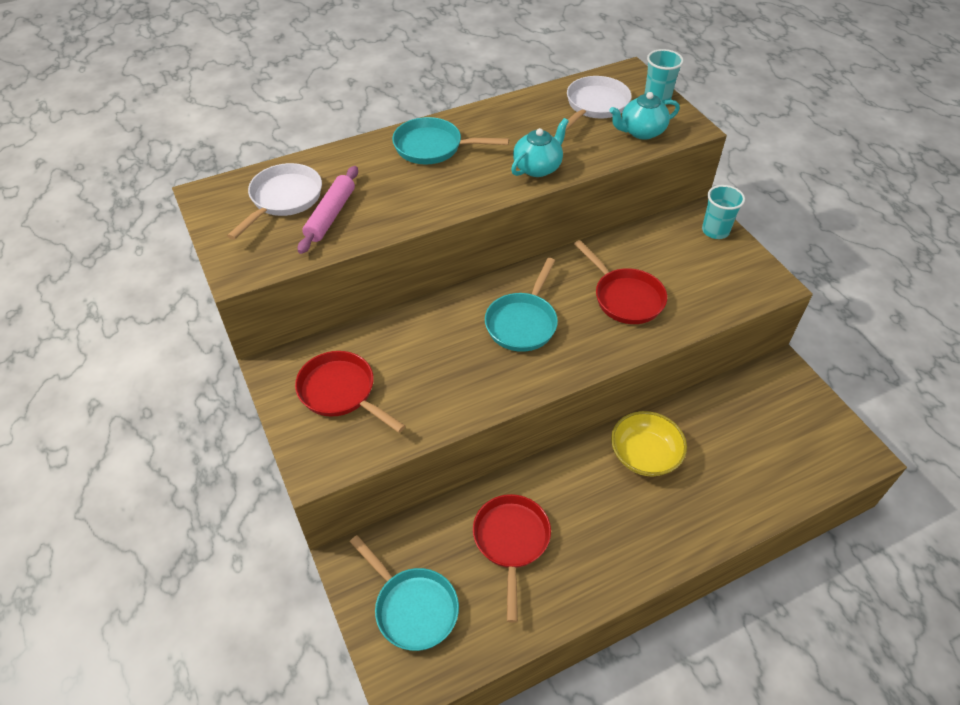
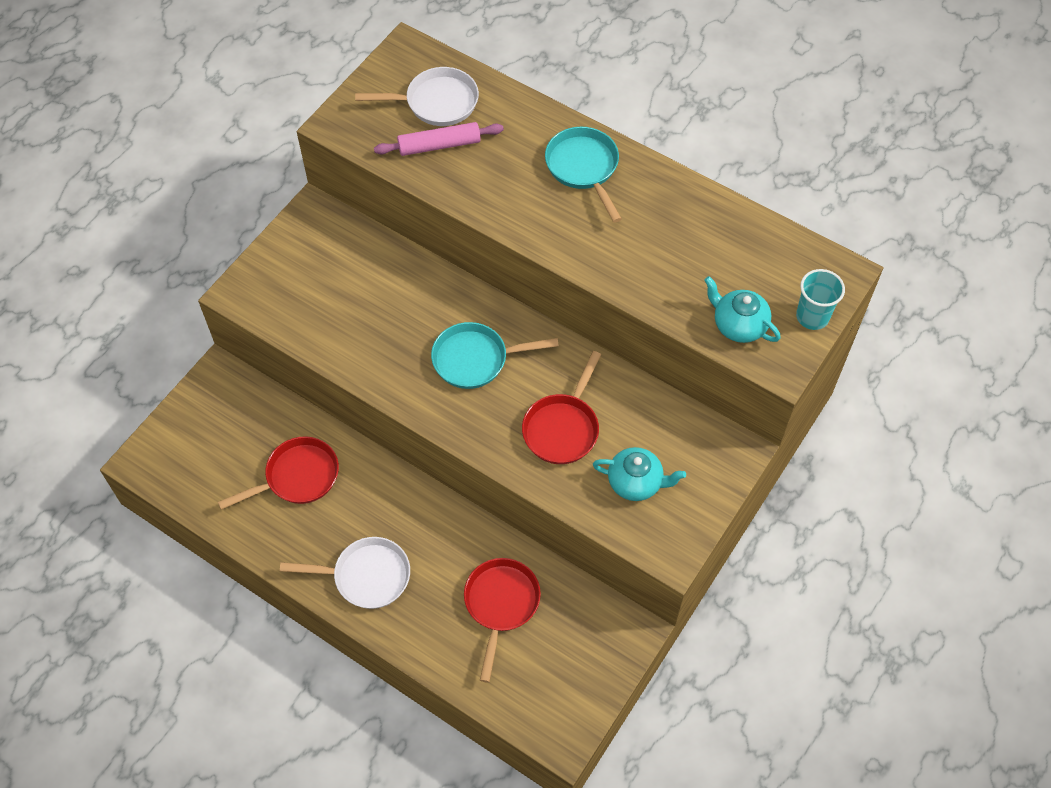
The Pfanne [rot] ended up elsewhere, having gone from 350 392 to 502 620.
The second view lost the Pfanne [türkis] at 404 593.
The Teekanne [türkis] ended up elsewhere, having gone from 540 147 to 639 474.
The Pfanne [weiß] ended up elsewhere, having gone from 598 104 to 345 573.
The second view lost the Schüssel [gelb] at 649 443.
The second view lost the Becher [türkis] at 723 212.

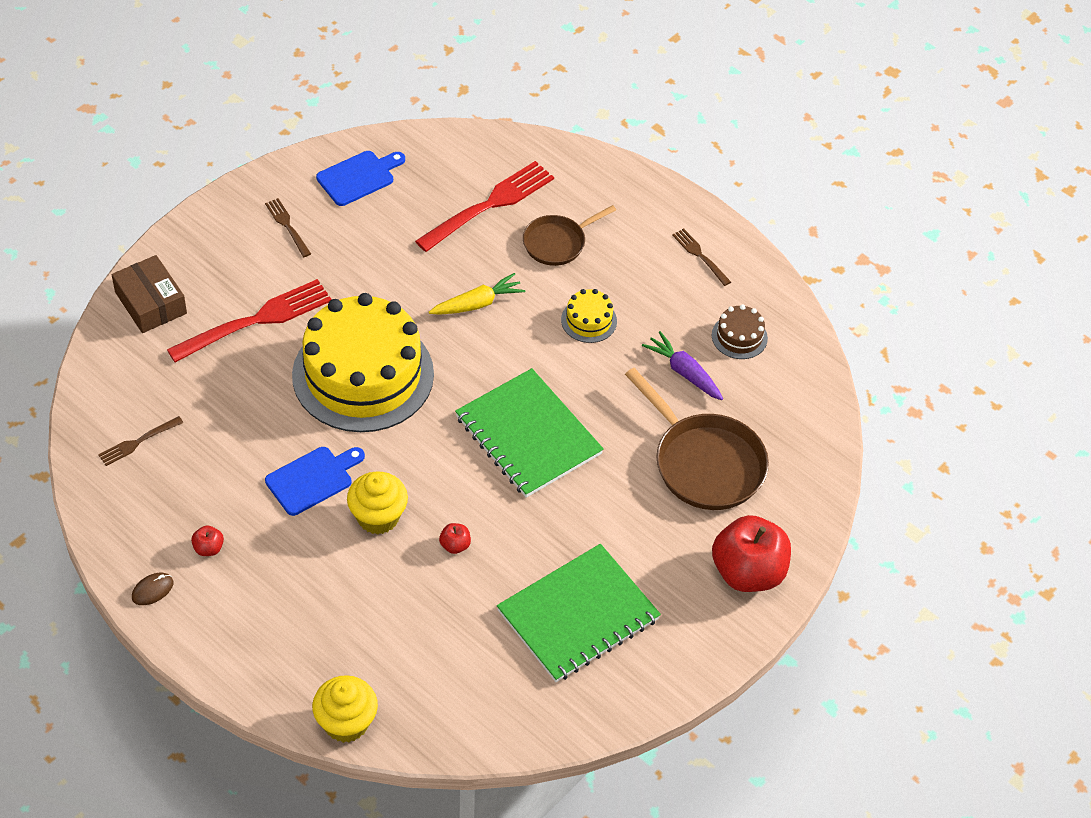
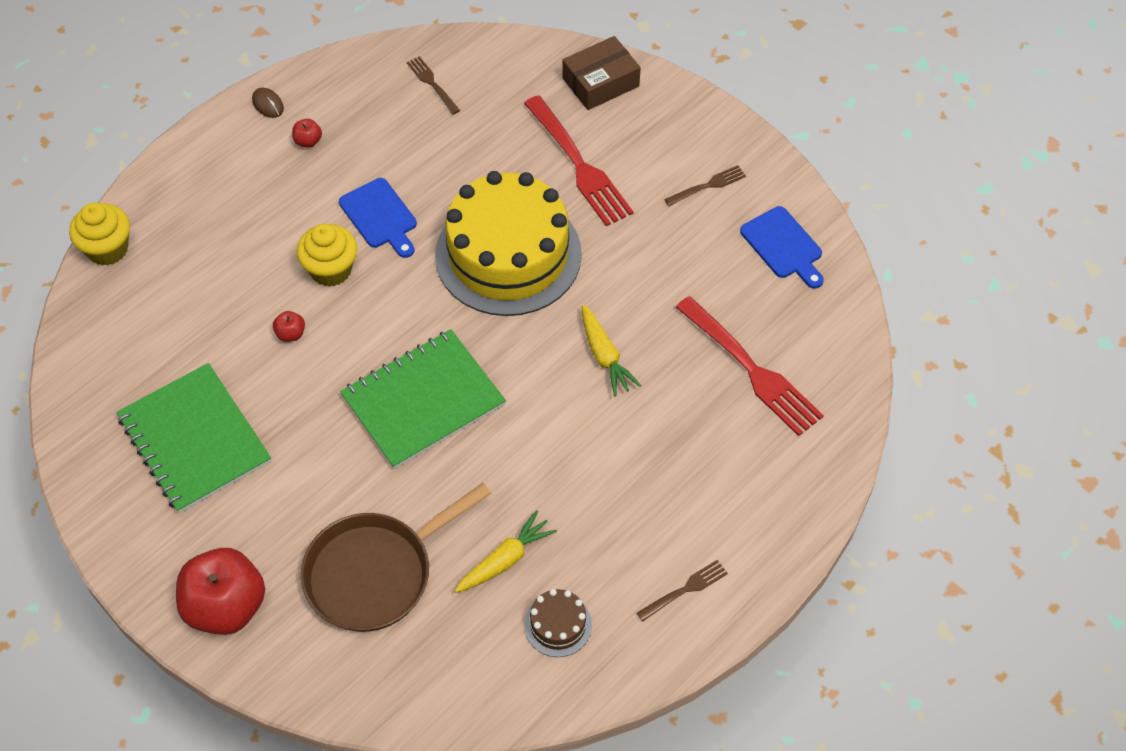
The second view lost the Pfanne [braun] at 569 235.
The second view lost the Kuchen [gelb] at 589 316.
What was the Karotte [lila] at 682 365 turned into the Karotte [gelb] at 506 551.

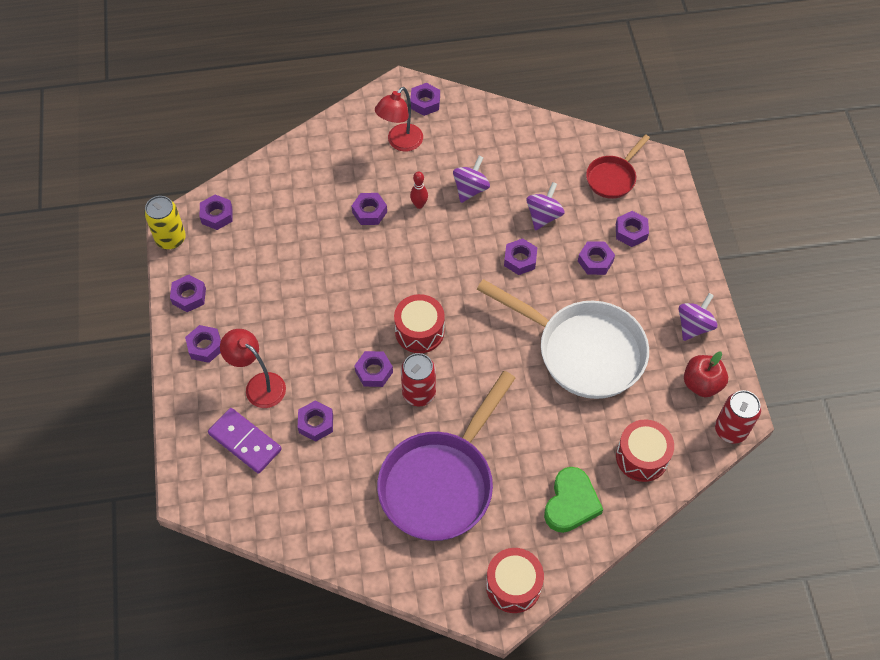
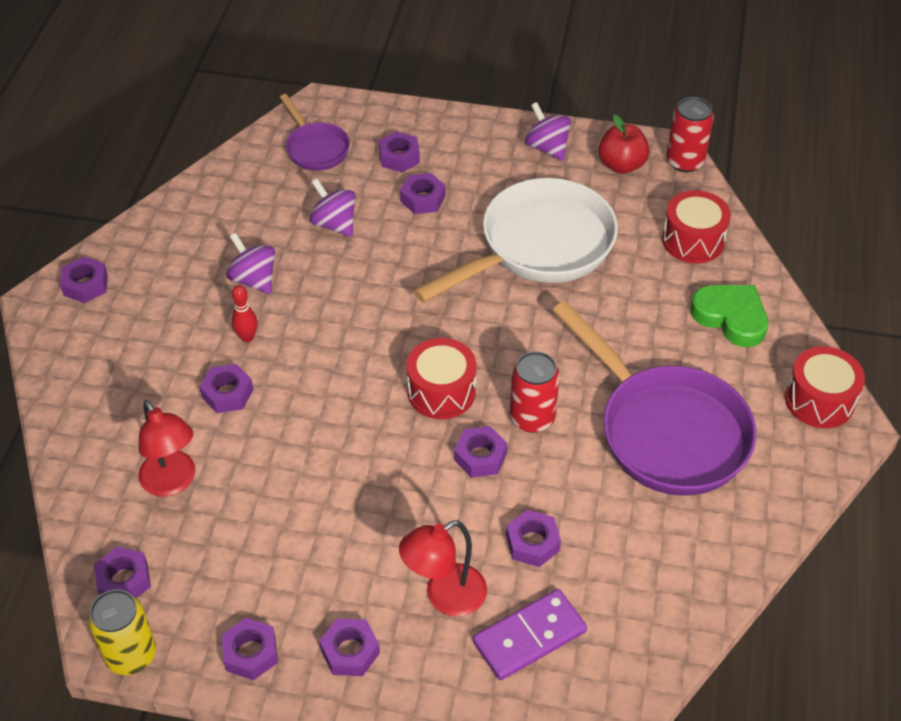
The Lampe [rot] ended up elsewhere, having gone from 399 119 to 166 448.
The second view lost the Sechskantmutter [lila] at 520 256.
What was the Pfanne [rot] at 618 166 turned into the Pfanne [lila] at 315 132.

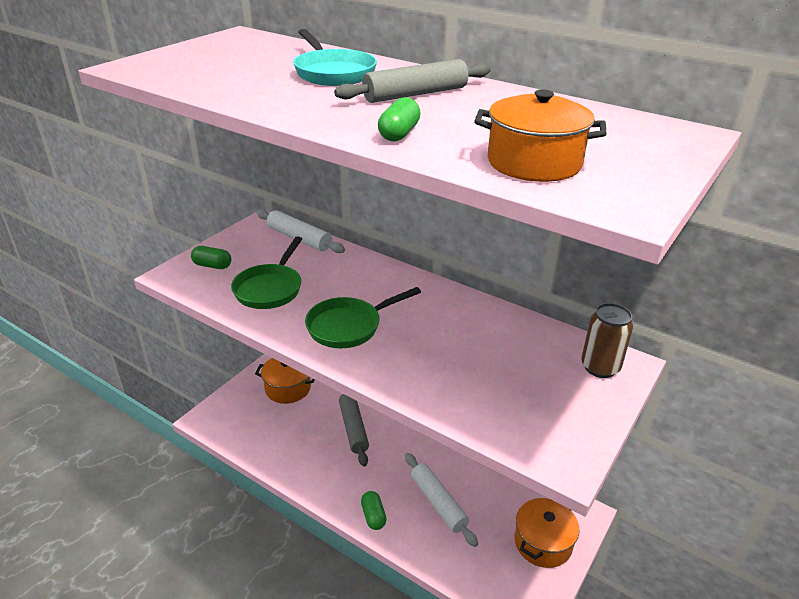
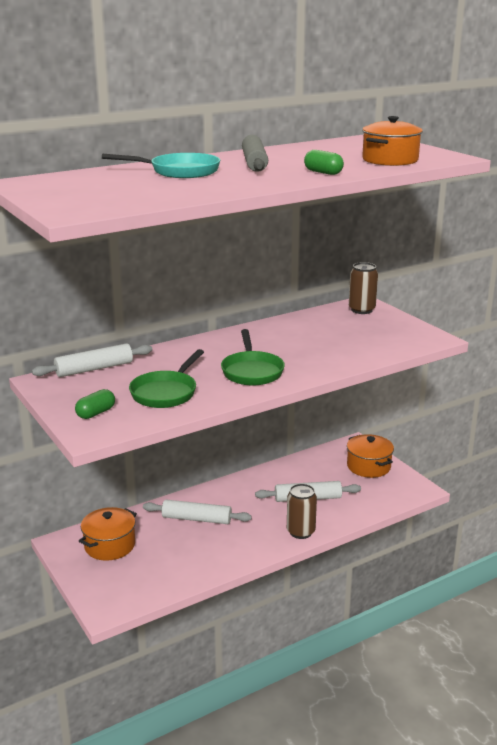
The Pfanne [grün] at 266 272 ended up facing another way, 75 degrees clockwise from before.
What was the Nudelholz [grau] at 354 430 turned into the Nudelholz [weiß] at 197 512.
Where the Kapsel [grün] stood at 374 510, the Dose [braun] came to stand at 302 511.

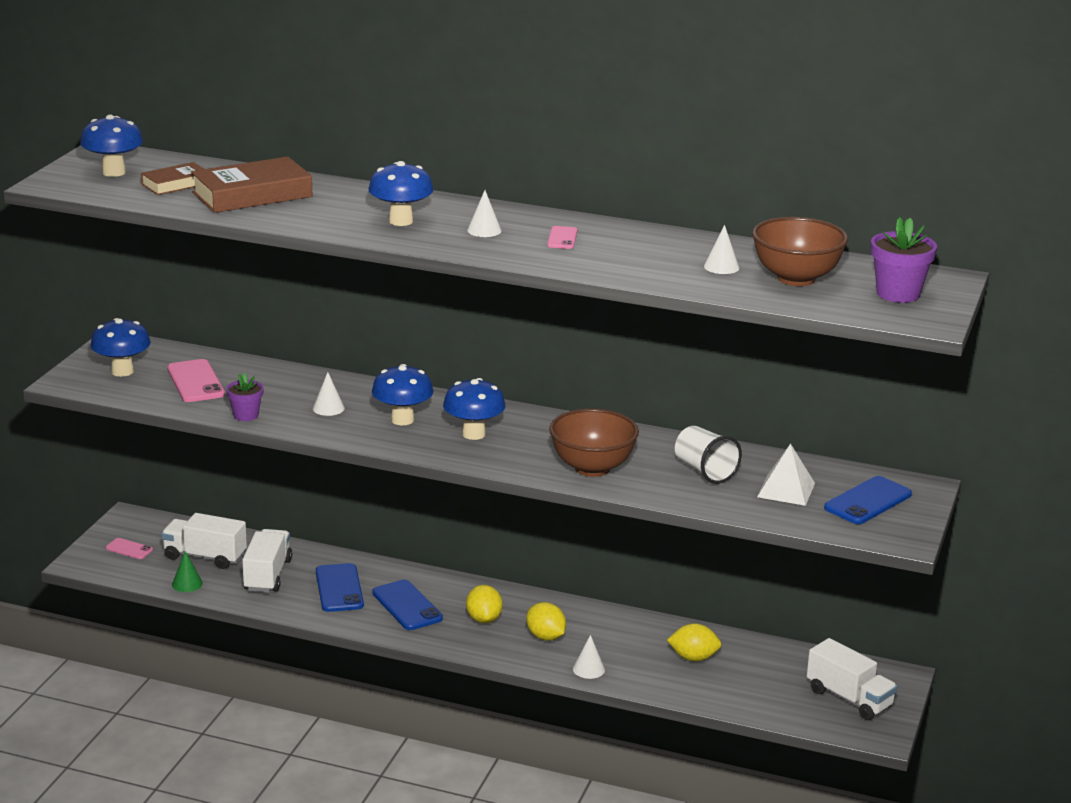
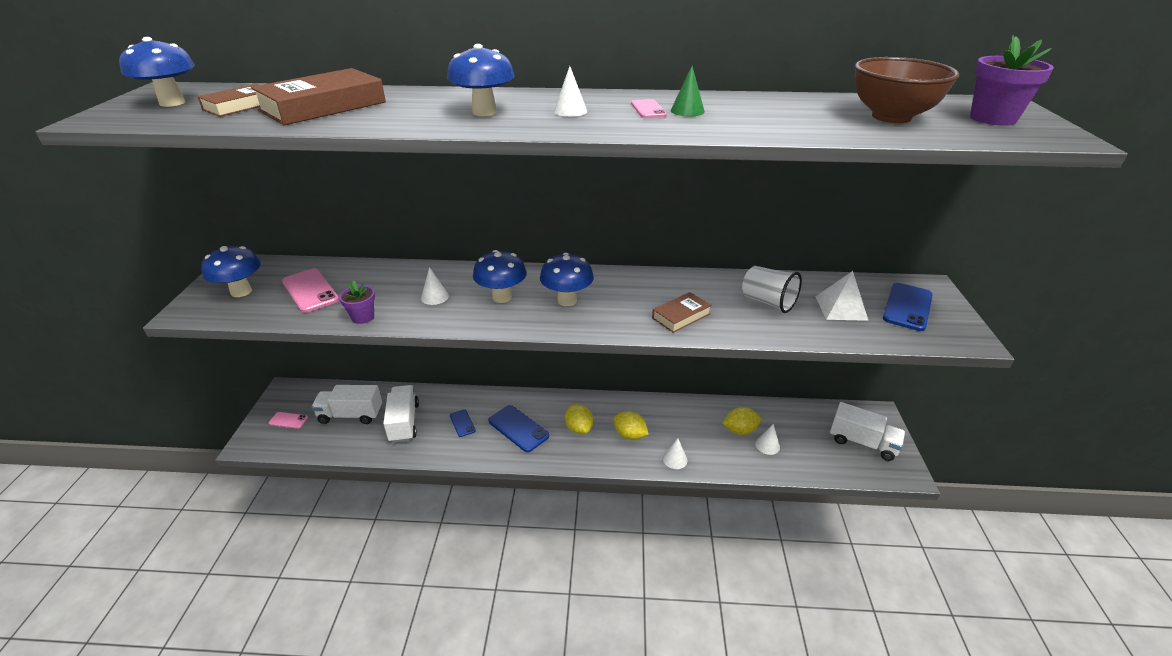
The Kegel [grün] ended up elsewhere, having gone from 187 571 to 688 91.
The size of the Handy [blau] at 340 587 changed by a factor of 0.56.
Where the Schüssel [braun] stood at 594 443, the Buch [braun] came to stand at 682 312.
The Kegel [weiß] ended up elsewhere, having gone from 721 249 to 767 439.

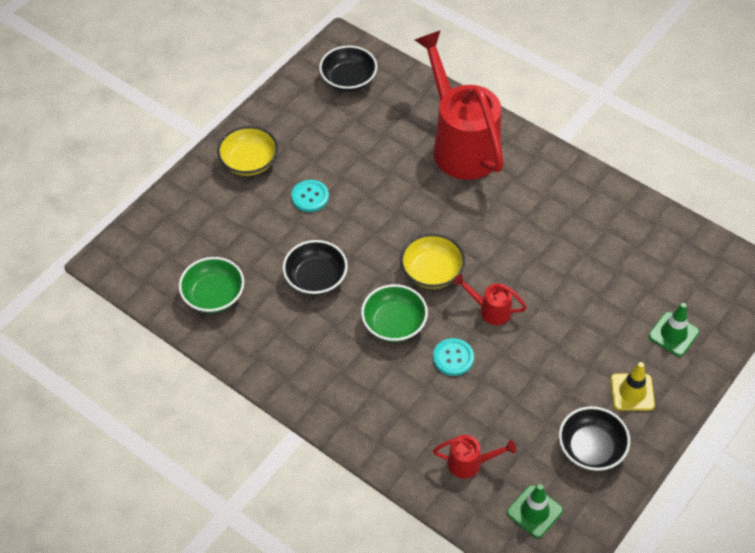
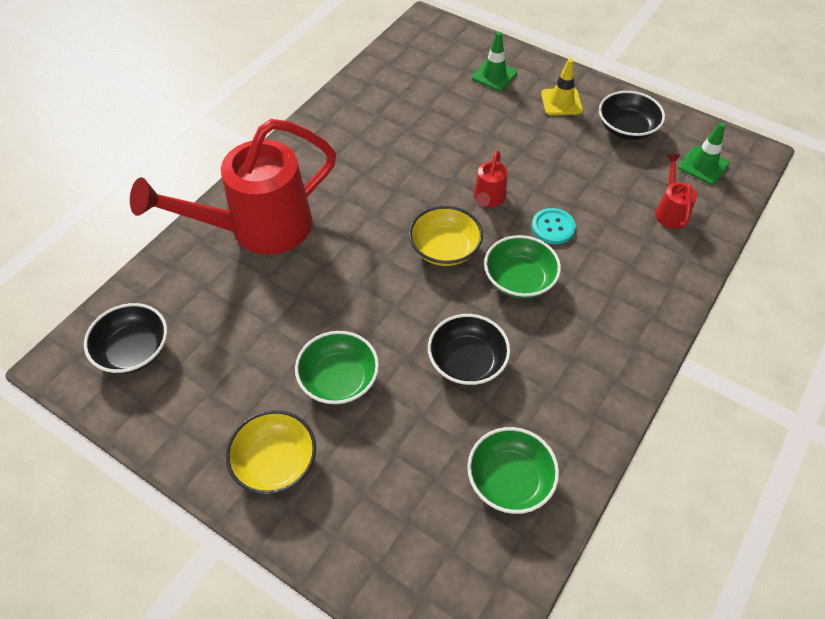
Where the Knopf [türkis] stood at 310 196, the Schüssel [grün] came to stand at 337 368.

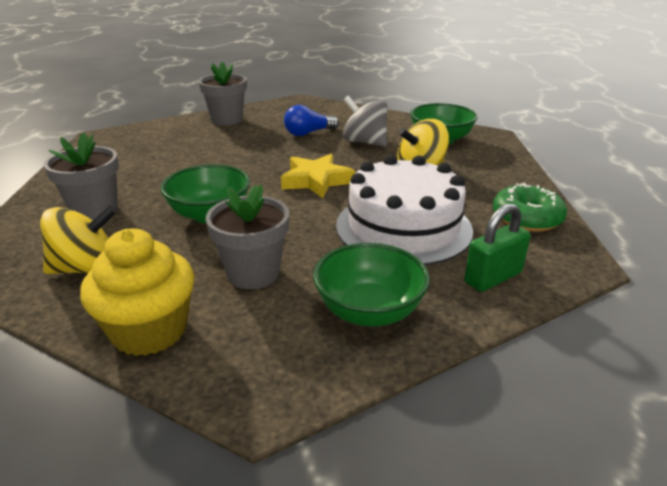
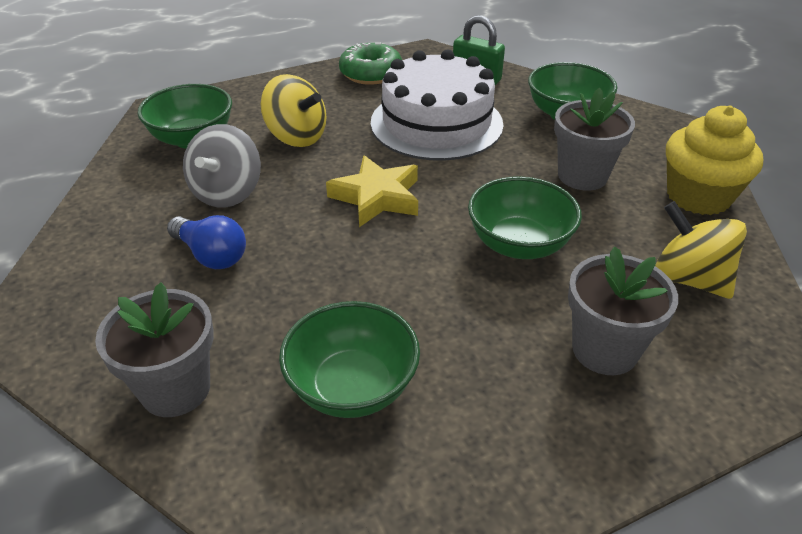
The second view gained the Schüssel [grün] at 349 359.

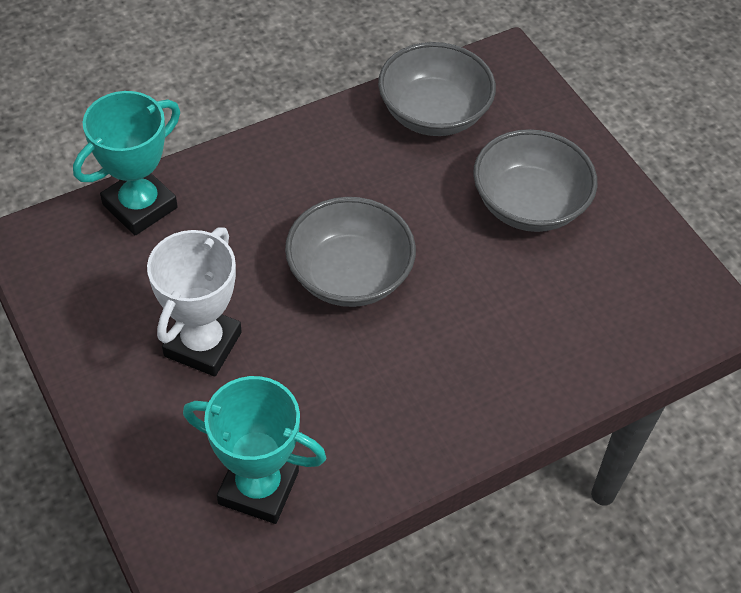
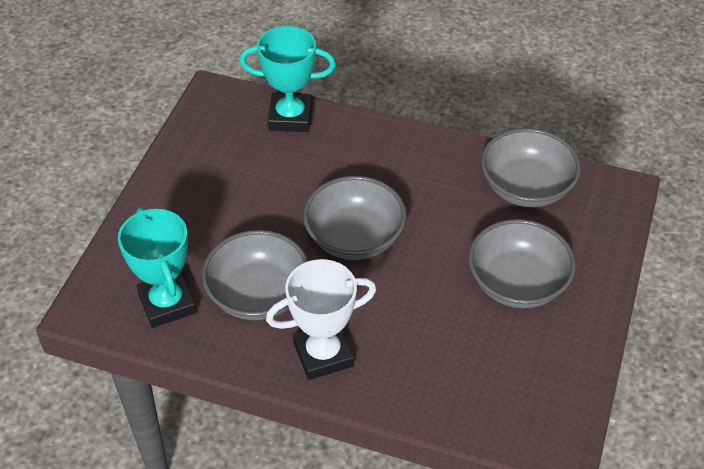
The Pokal [weiß] ended up elsewhere, having gone from 194 301 to 321 319.
The second view gained the Schüssel [grau] at 255 275.

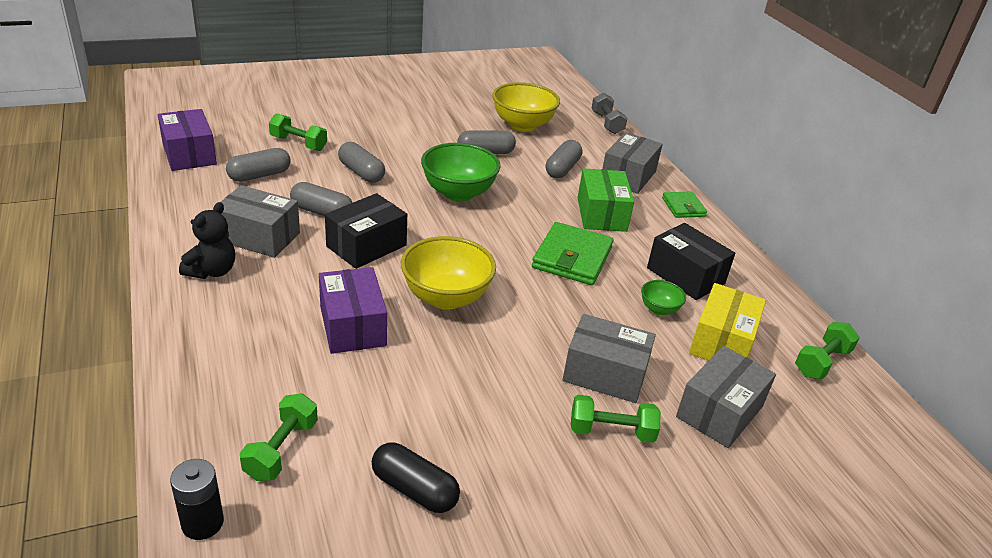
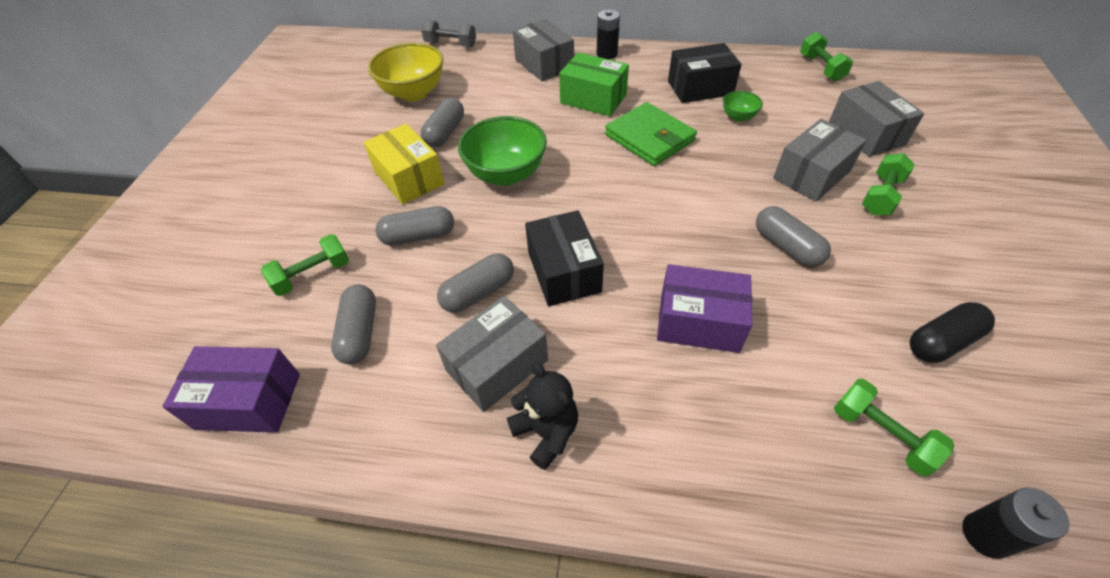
The second view lost the Schüssel [gelb] at 448 272.
The Kapsel [grau] ended up elsewhere, having gone from 564 159 to 793 236.
Where the Geldbörse [grün] stood at 684 204, the Batterie [schwarz] came to stand at 608 34.
The Schachtel [gelb] ended up elsewhere, having gone from 727 322 to 403 164.

